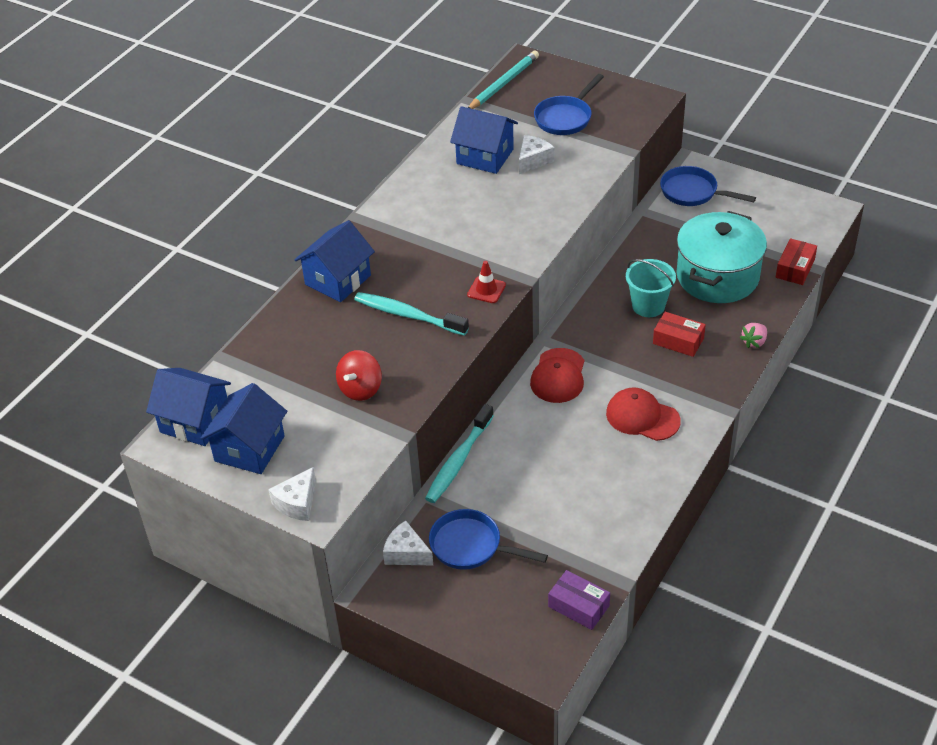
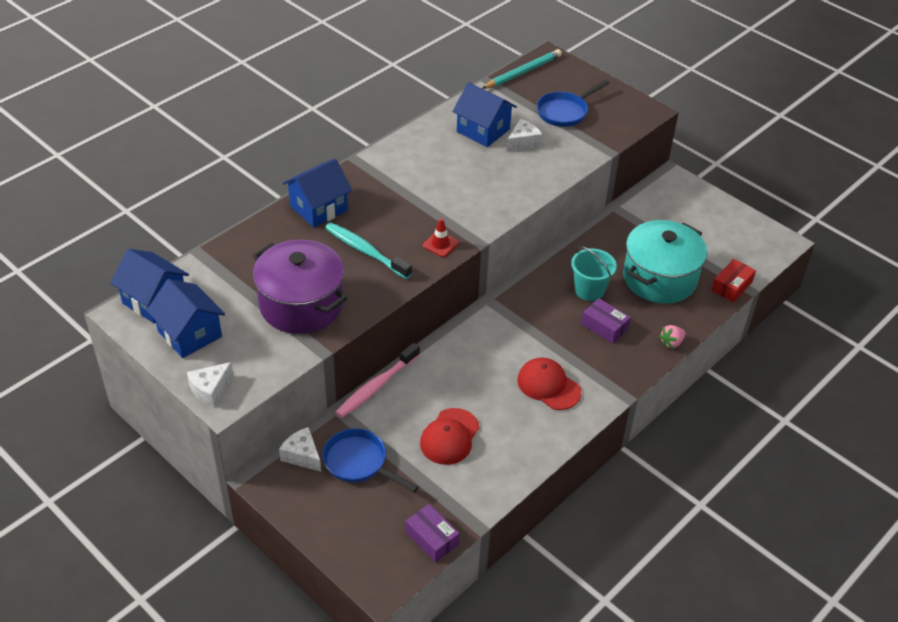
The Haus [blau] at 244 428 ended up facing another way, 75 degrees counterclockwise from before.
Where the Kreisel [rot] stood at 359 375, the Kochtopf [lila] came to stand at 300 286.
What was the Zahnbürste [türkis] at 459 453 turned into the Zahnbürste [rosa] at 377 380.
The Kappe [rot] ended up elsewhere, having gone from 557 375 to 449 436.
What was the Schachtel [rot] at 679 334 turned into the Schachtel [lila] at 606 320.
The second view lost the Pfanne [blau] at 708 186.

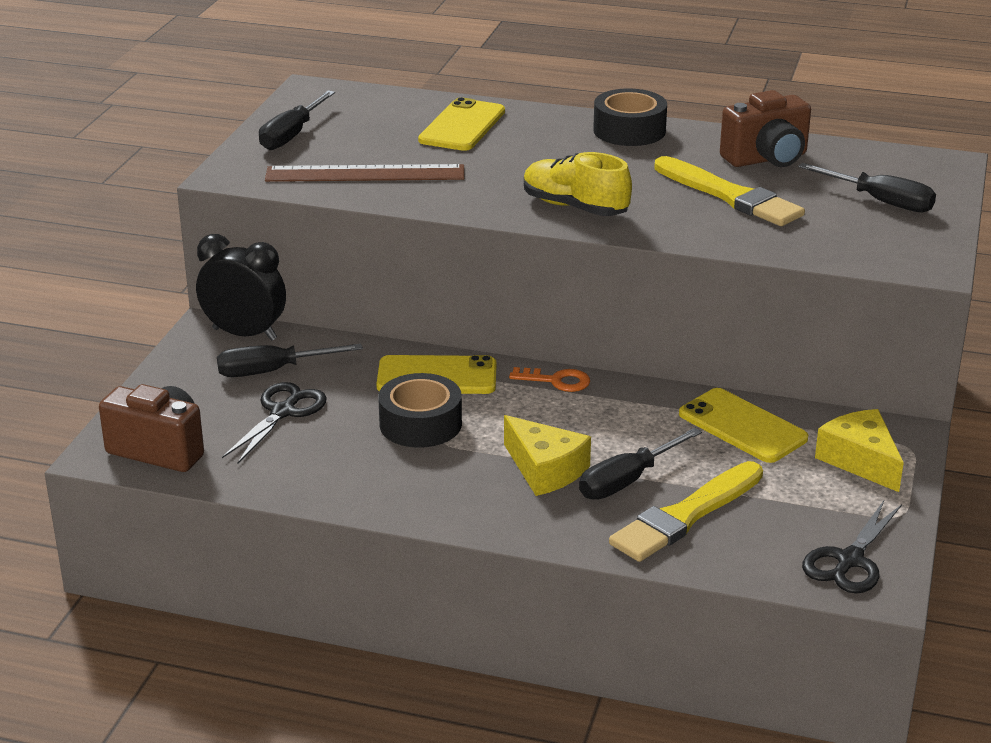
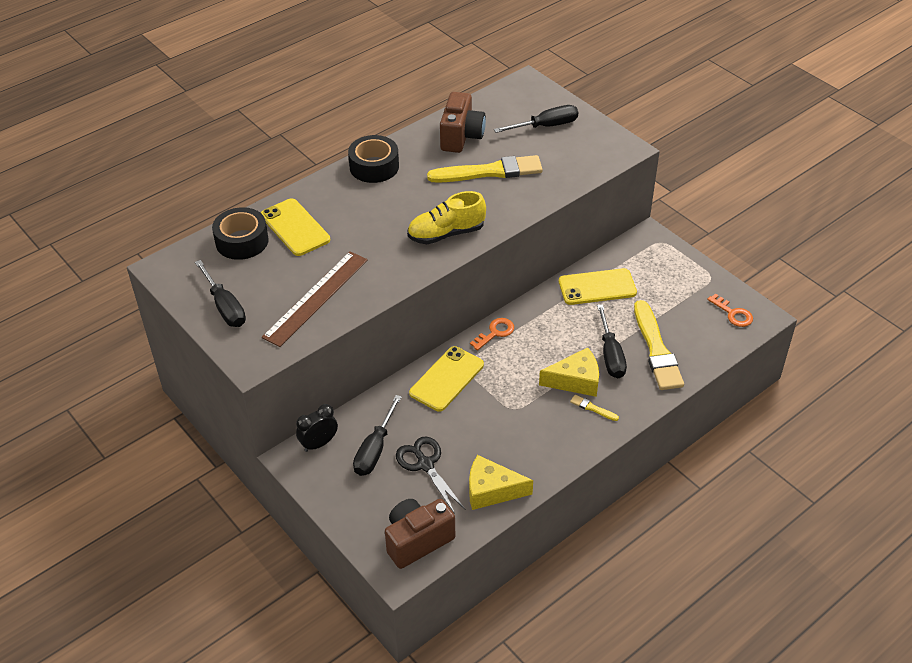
The size of the Wecker [schwarz] at 241 287 changed by a factor of 0.64.
The Klebeband [schwarz] ended up elsewhere, having gone from 420 410 to 240 233.
Where the Schere [schwarz] stood at 852 547, the Schlüssel [orange] came to stand at 730 310.
The Käse [gelb] ended up elsewhere, having gone from 859 450 to 501 482.
The second view gained the Pinsel [gelb] at 594 408.

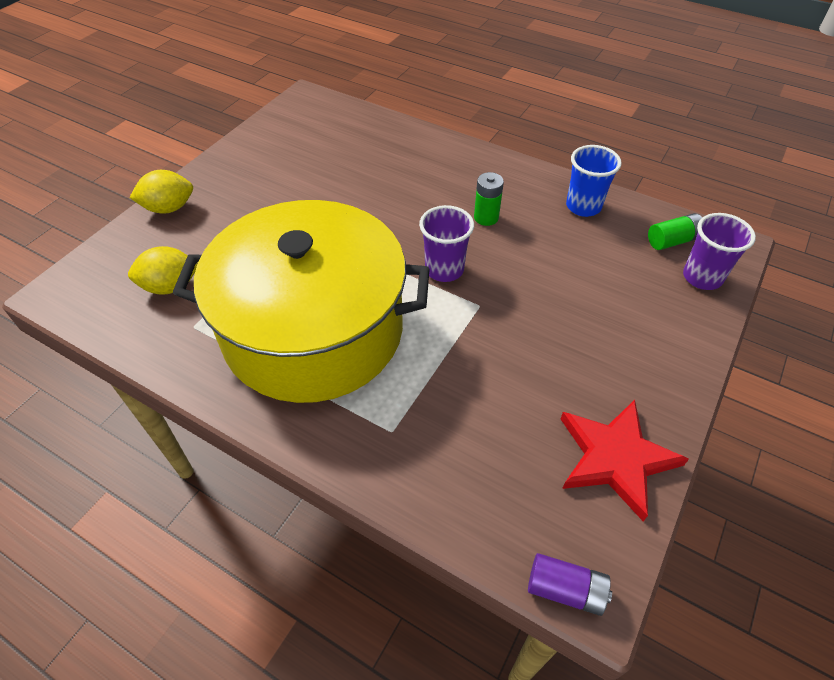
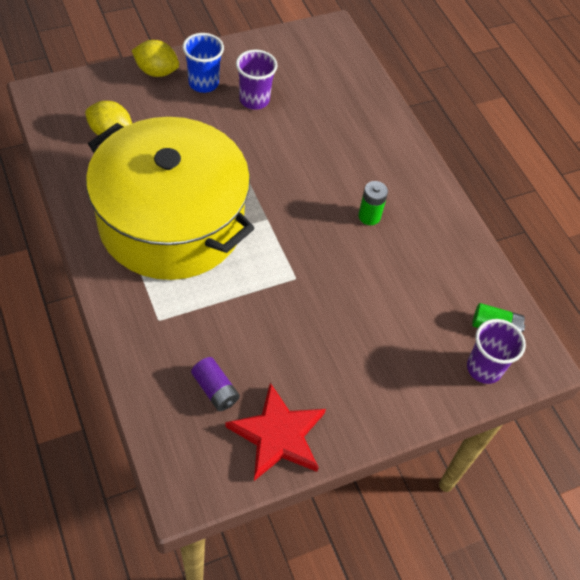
The Becher [lila] ended up elsewhere, having gone from 446 243 to 256 80.
The Batterie [lila] ended up elsewhere, having gone from 570 584 to 215 384.
The Becher [blau] ended up elsewhere, having gone from 594 181 to 203 63.

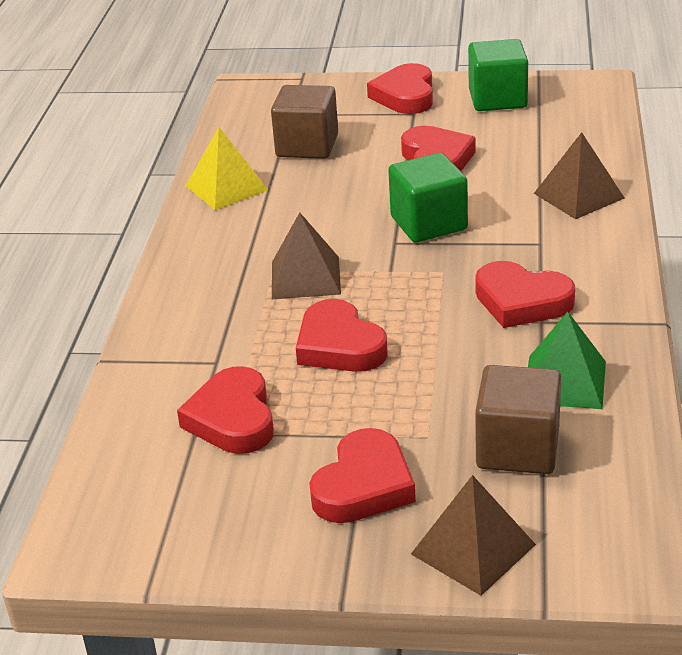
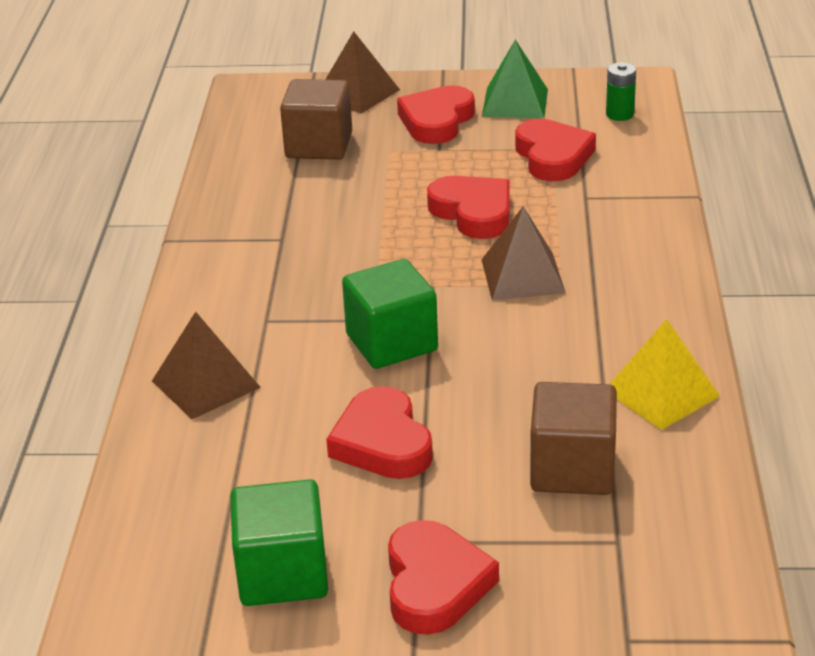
The second view lost the Herz [rot] at 525 294.
The Pyramide [grün] ended up elsewhere, having gone from 567 360 to 515 79.
The second view gained the Batterie [grün] at 621 91.

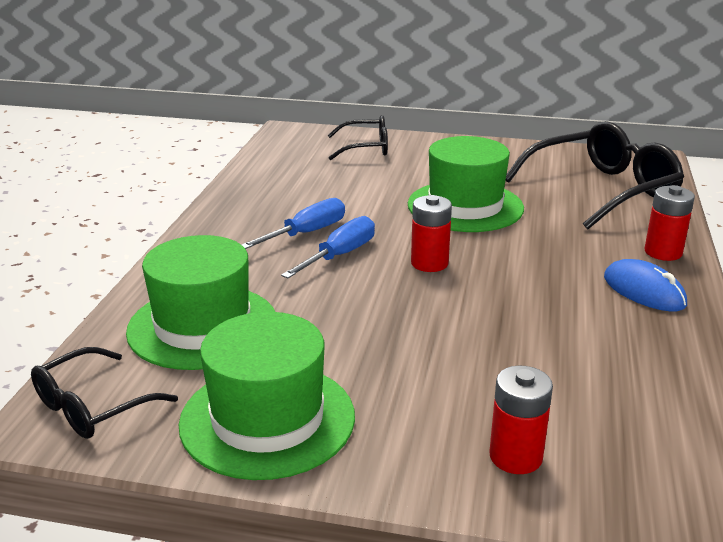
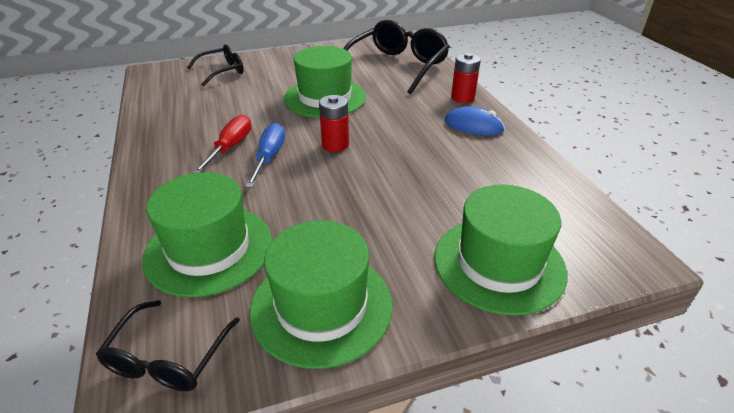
What was the Schraubenzieher [blau] at 293 223 turned into the Schraubenzieher [rot] at 221 143.
Where the Batterie [rot] stood at 521 420, the Hut [grün] came to stand at 501 250.

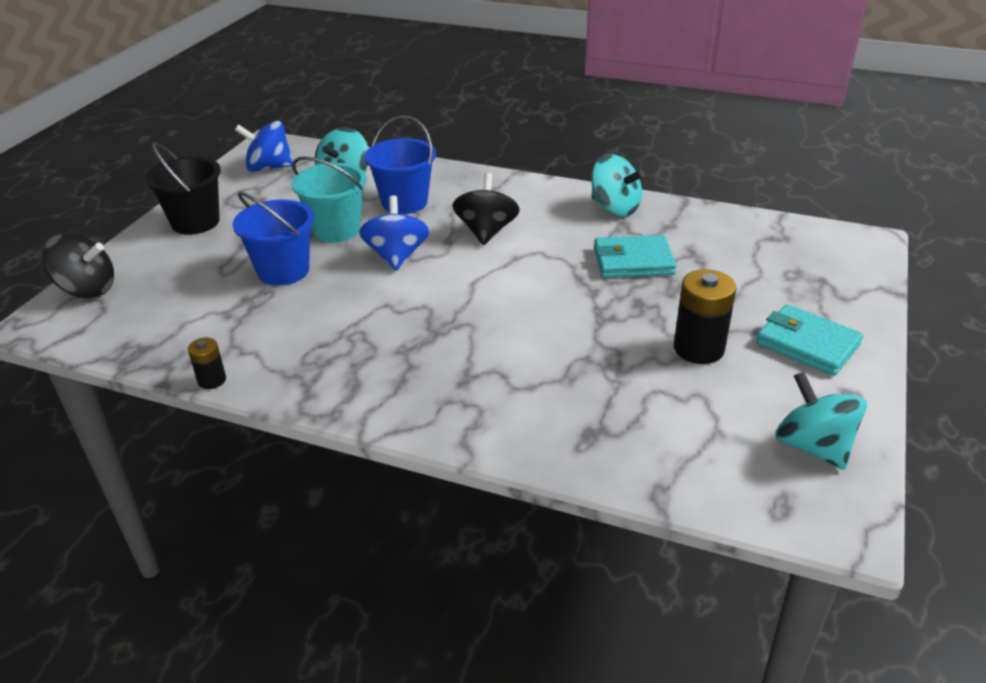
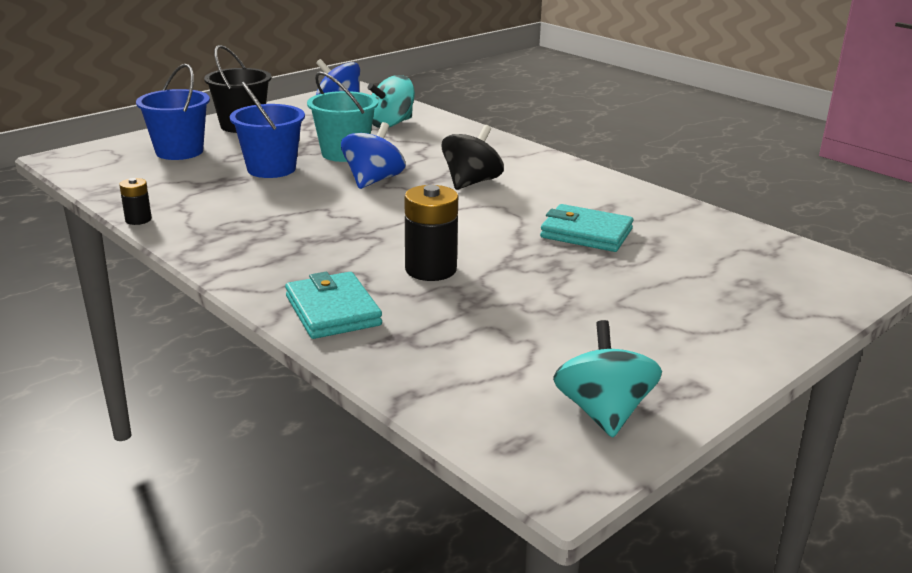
The second view lost the Kreisel [schwarz] at 78 265.
The Eimer [blau] ended up elsewhere, having gone from 400 164 to 173 112.
The second view lost the Kreisel [türkis] at 618 185.
The Batterie [schwarz] ended up elsewhere, having gone from 705 316 to 431 233.
The Geldbörse [türkis] ended up elsewhere, having gone from 809 340 to 333 305.

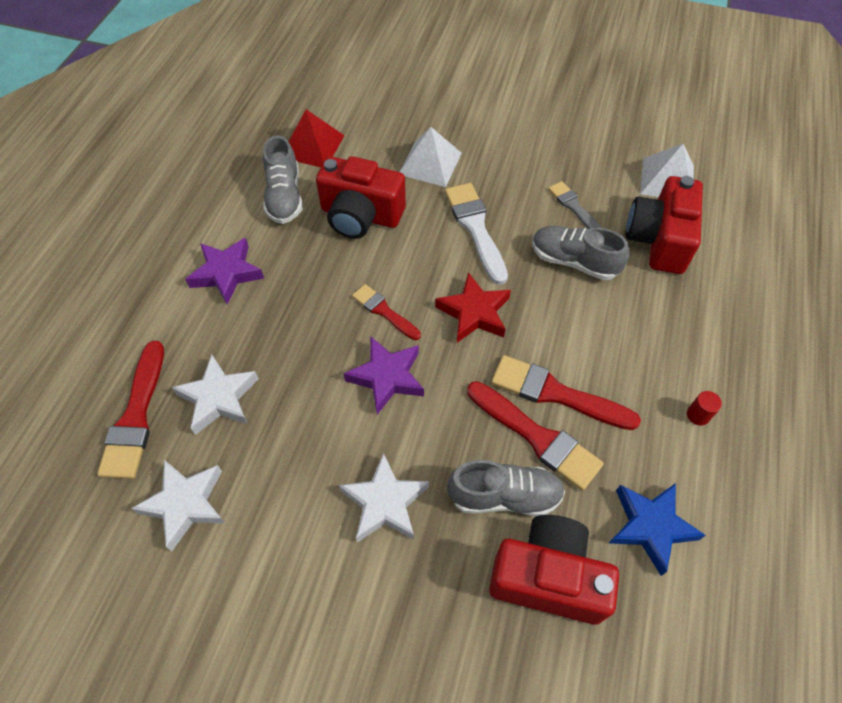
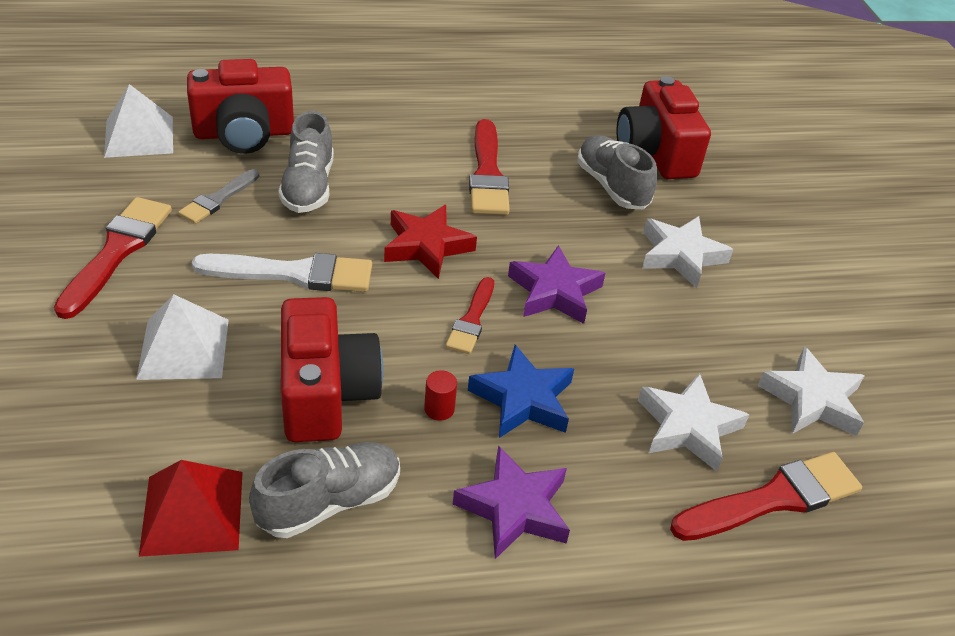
The Pinsel [weiß] at 476 234 ended up facing another way, 135 degrees counterclockwise from before.
The Pinsel [rot] ended up elsewhere, having gone from 535 436 to 113 258.
The Stern [blau] ended up elsewhere, having gone from 657 529 to 521 391.
The Vollzylinder [rot] ended up elsewhere, having gone from 704 408 to 440 395.

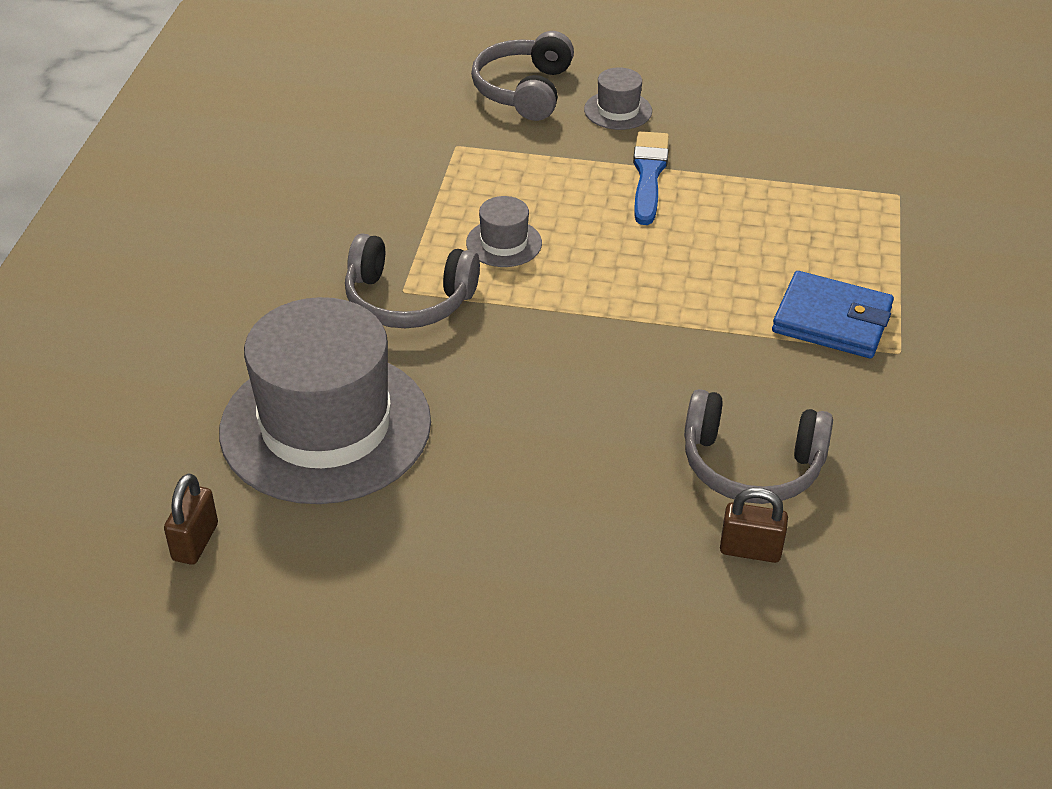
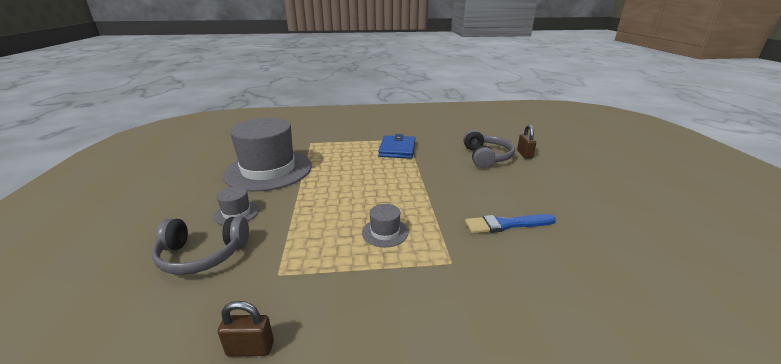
The Vorhängeschloss [braun] ended up elsewhere, having gone from 191 519 to 246 328.
The Hut [grau] ended up elsewhere, having gone from 325 400 to 267 154.
The second view lost the Kopfhörer [grau] at 412 281.
The Pinsel [blau] ended up elsewhere, having gone from 651 178 to 510 224.

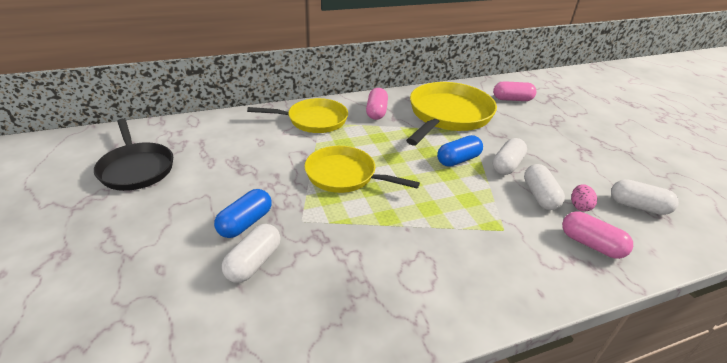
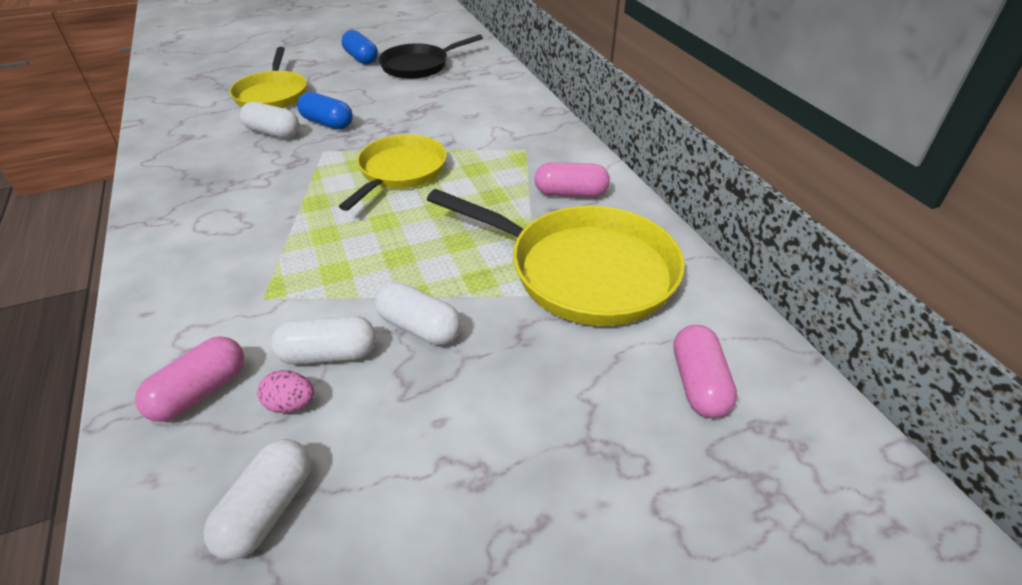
The Pfanne [gelb] ended up elsewhere, having gone from 297 115 to 268 77.
The Kapsel [blau] ended up elsewhere, having gone from 460 151 to 359 47.

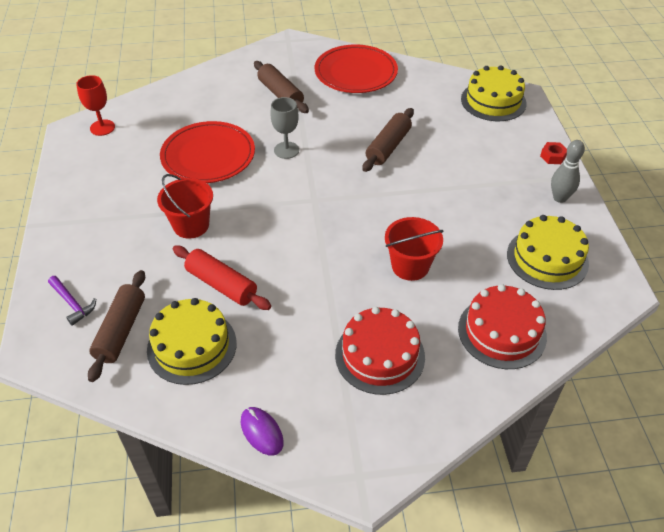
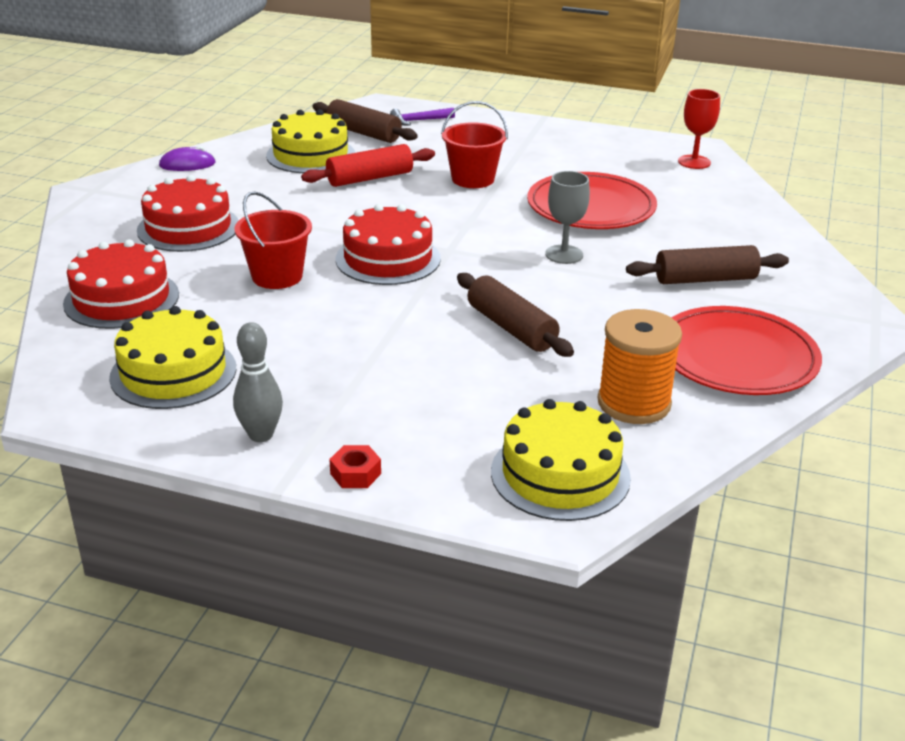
The second view gained the Kuchen [rot] at 388 244.
The second view gained the Garnrolle [orange] at 640 366.

